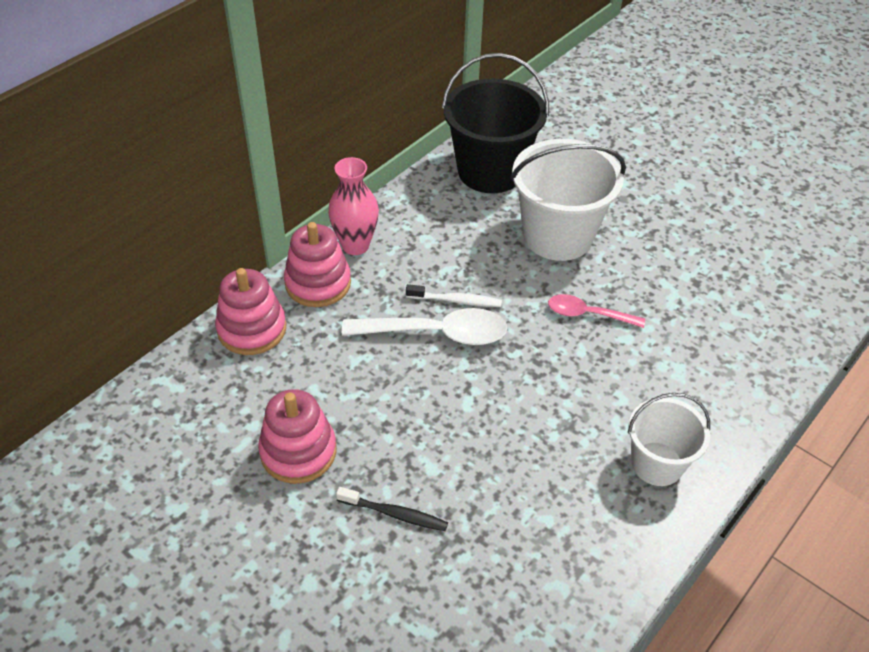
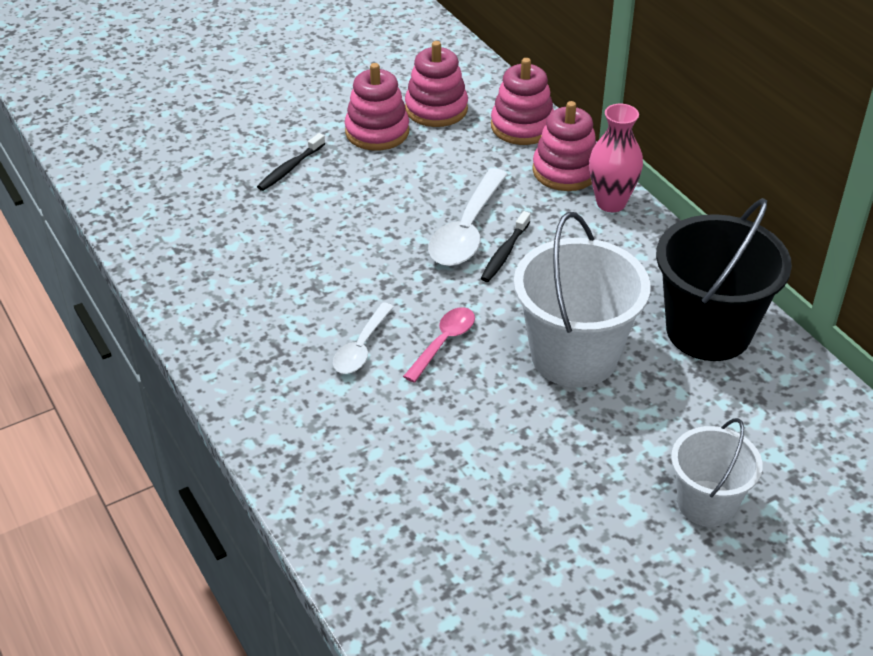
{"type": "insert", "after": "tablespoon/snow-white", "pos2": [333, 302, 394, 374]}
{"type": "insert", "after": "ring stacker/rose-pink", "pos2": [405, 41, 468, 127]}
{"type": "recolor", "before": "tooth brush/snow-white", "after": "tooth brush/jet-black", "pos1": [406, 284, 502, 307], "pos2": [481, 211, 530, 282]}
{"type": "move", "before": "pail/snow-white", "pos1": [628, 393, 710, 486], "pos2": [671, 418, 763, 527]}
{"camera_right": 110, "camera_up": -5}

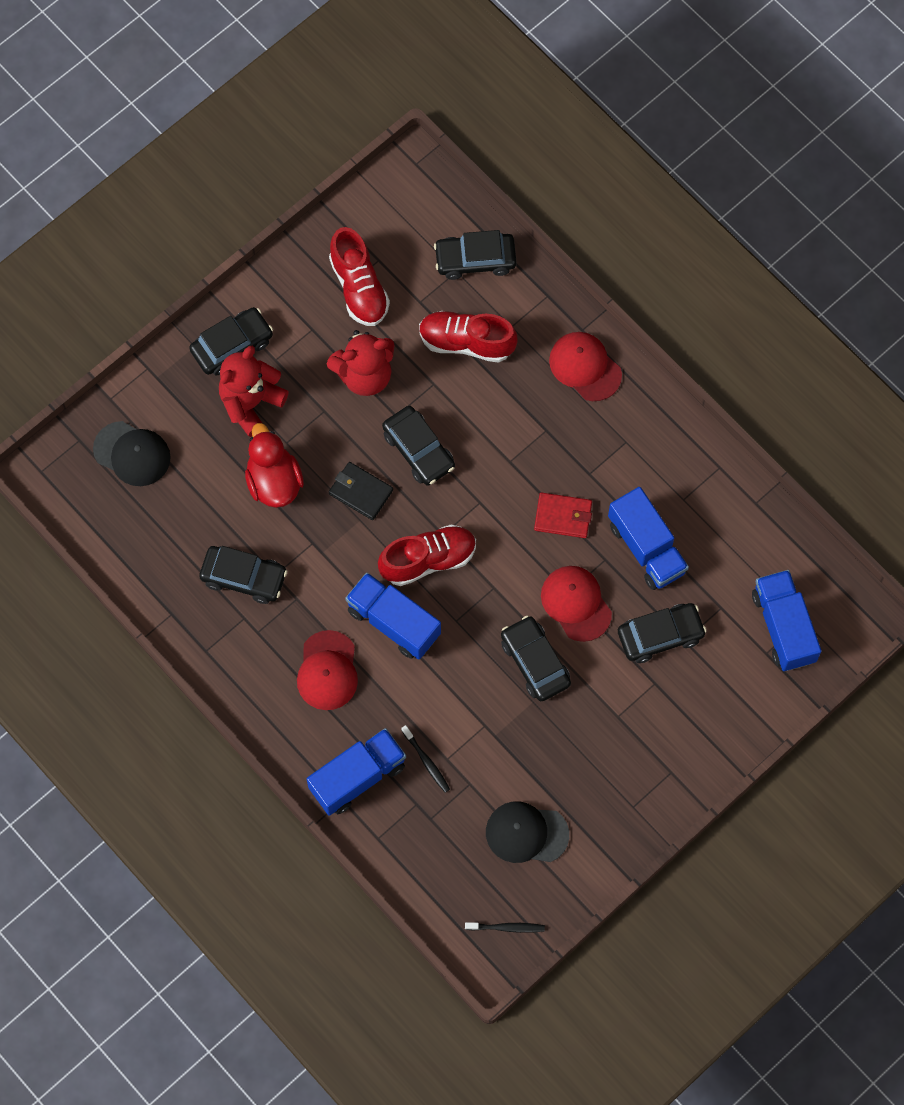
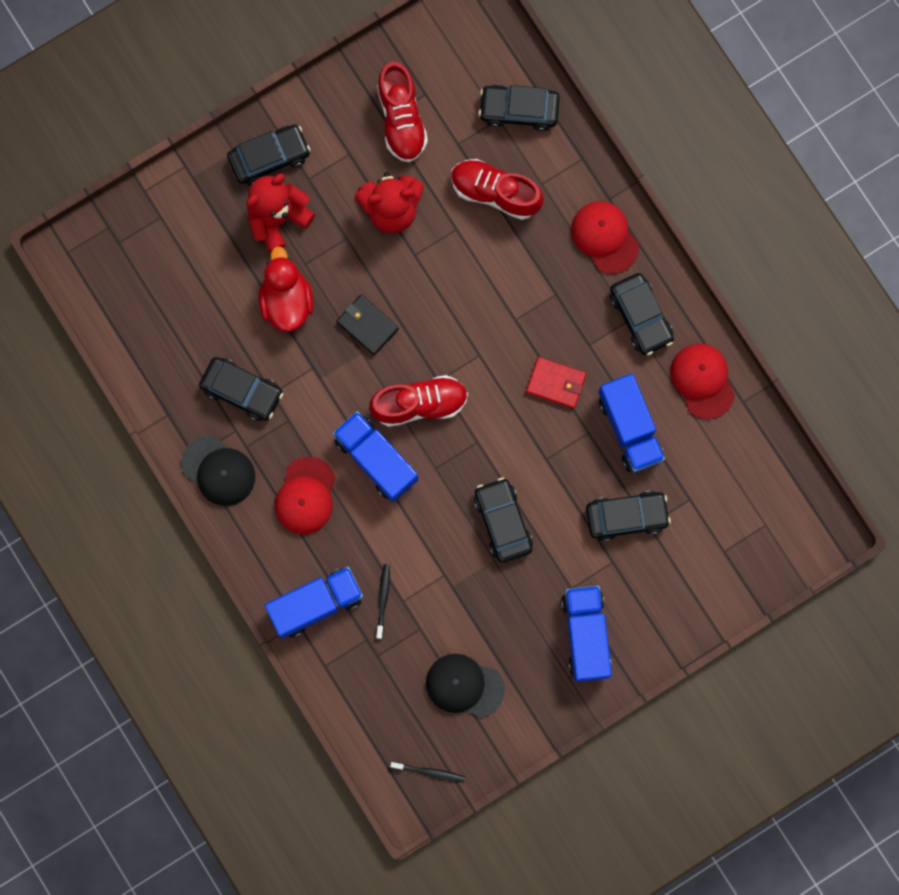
{"type": "move", "before": "peaked cap/jet-black", "pos1": [93, 421, 171, 486], "pos2": [181, 436, 255, 506]}
{"type": "rotate", "before": "tooth brush/jet-black", "pos1": [401, 725, 450, 793], "pos2": [376, 564, 390, 639], "turn": -150}
{"type": "move", "before": "lorry/blue", "pos1": [752, 570, 821, 671], "pos2": [561, 586, 612, 682]}
{"type": "move", "before": "automobile/jet-black", "pos1": [382, 406, 455, 486], "pos2": [610, 273, 674, 355]}
{"type": "move", "before": "peaked cap/crimson", "pos1": [541, 566, 612, 642], "pos2": [670, 343, 735, 419]}
{"camera_right": 10, "camera_up": 10}

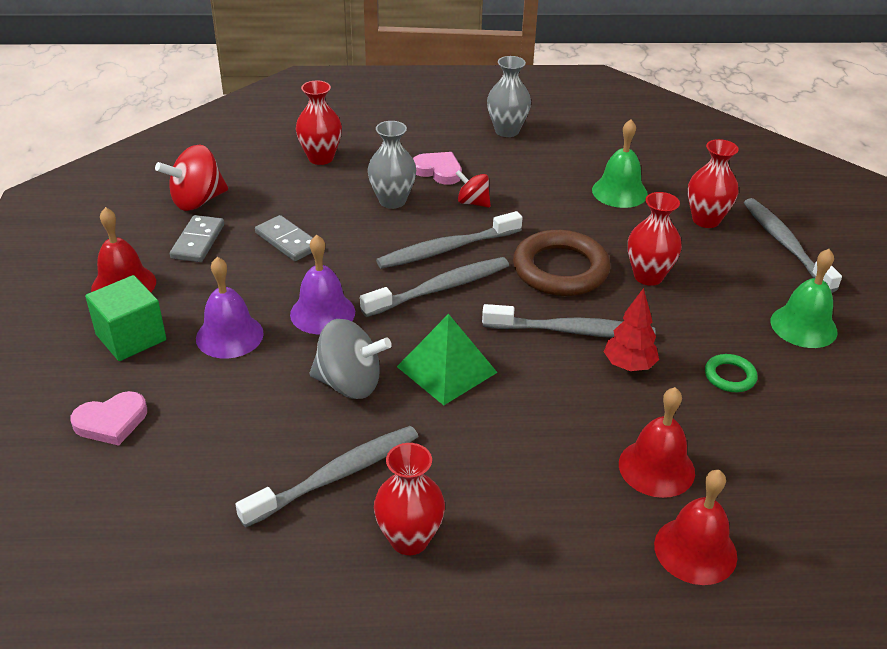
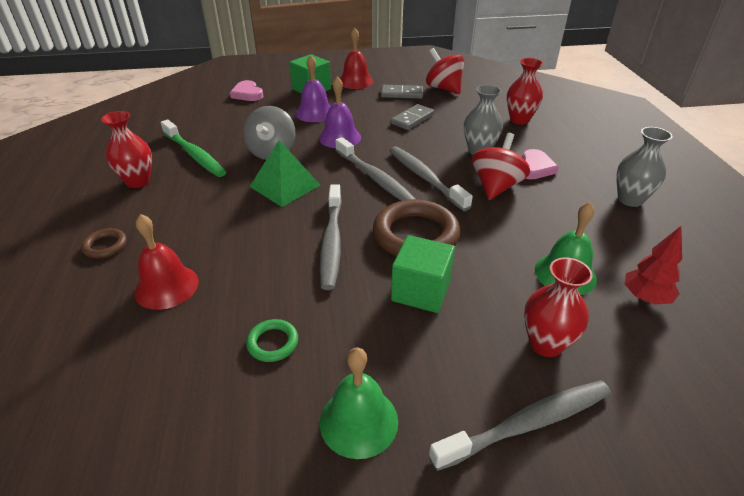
{"type": "insert", "after": "ring/russet", "pos2": [81, 228, 127, 258]}
{"type": "recolor", "before": "tooth brush/ash-grey", "after": "tooth brush/emerald", "pos1": [235, 426, 418, 528], "pos2": [161, 120, 226, 177]}
{"type": "replace", "before": "vase/crimson", "after": "cube/emerald", "pos1": [628, 192, 682, 286], "pos2": [391, 235, 455, 313]}
{"type": "resize", "before": "whirligig/crimson", "pos1": [455, 170, 491, 208], "pos2": [472, 133, 530, 200], "scale": 1.7}
{"type": "move", "before": "tree/crimson", "pos1": [604, 288, 659, 371], "pos2": [625, 226, 682, 304]}
{"type": "delete", "before": "hand bell/crimson", "pos1": [654, 470, 737, 585]}
{"camera_right": 85, "camera_up": 0}

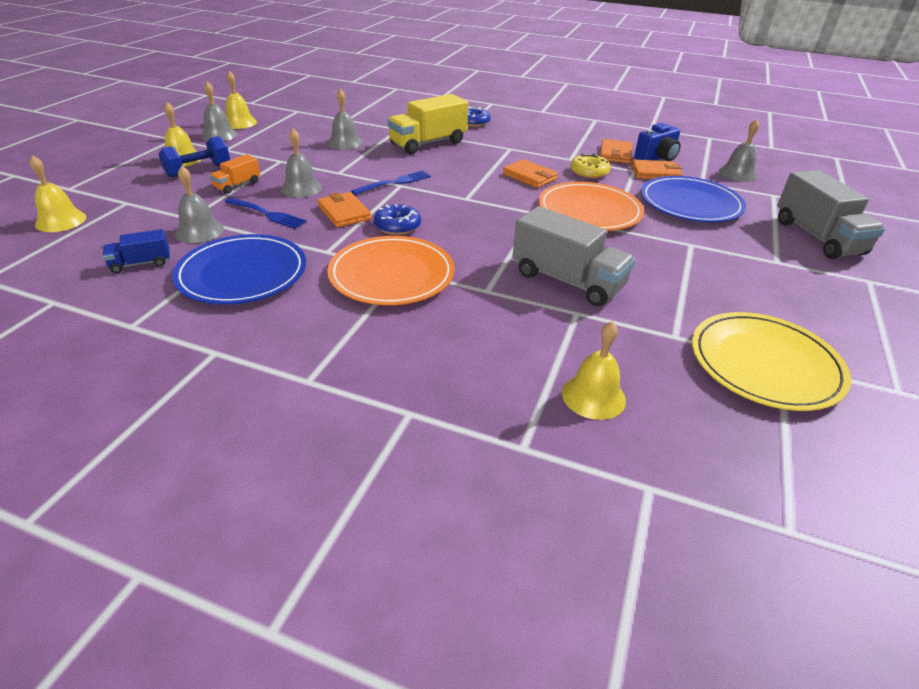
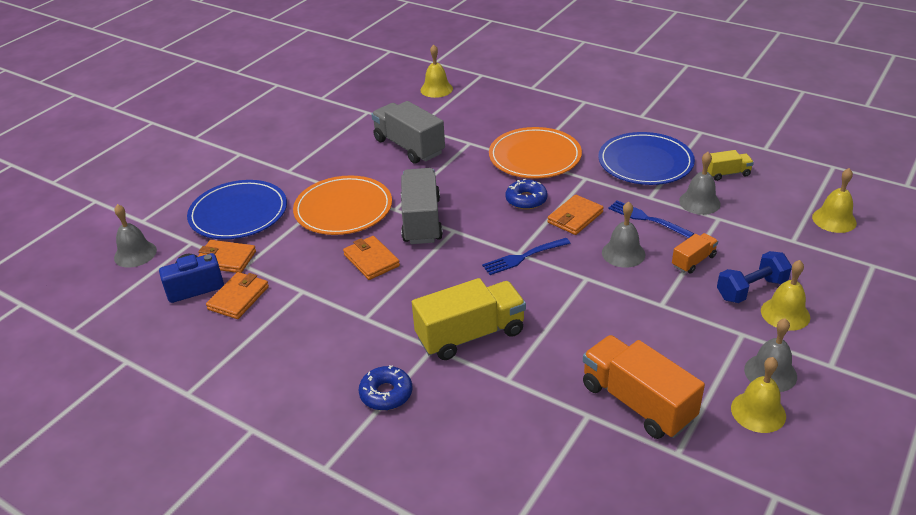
{"type": "move", "before": "lorry/ash-grey", "pos1": [777, 170, 885, 259], "pos2": [401, 168, 443, 244]}
{"type": "rotate", "before": "billfold/bright orange", "pos1": [317, 192, 371, 227], "pos2": [547, 195, 604, 235], "turn": 60}
{"type": "insert", "after": "lorry/bright orange", "pos2": [583, 335, 705, 439]}
{"type": "recolor", "before": "lorry/blue", "after": "lorry/golden", "pos1": [103, 229, 170, 273], "pos2": [707, 150, 754, 181]}
{"type": "delete", "before": "hand bell/ash-grey", "pos1": [328, 89, 363, 150]}
{"type": "delete", "before": "doughnut/golden", "pos1": [570, 153, 611, 178]}
{"type": "delete", "before": "dinner plate/golden", "pos1": [692, 312, 851, 411]}
{"camera_right": -165, "camera_up": 0}

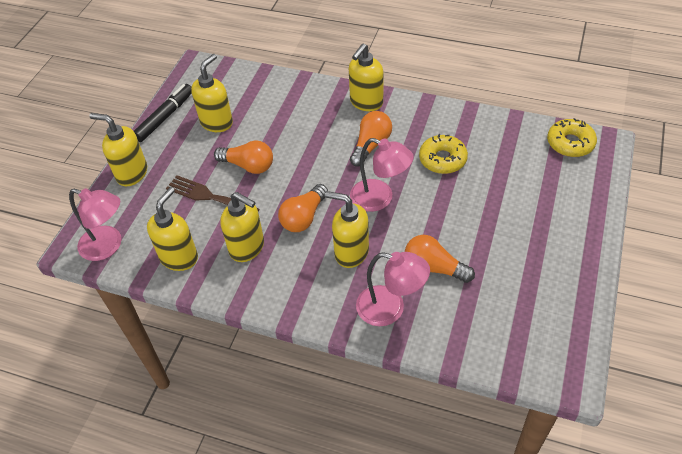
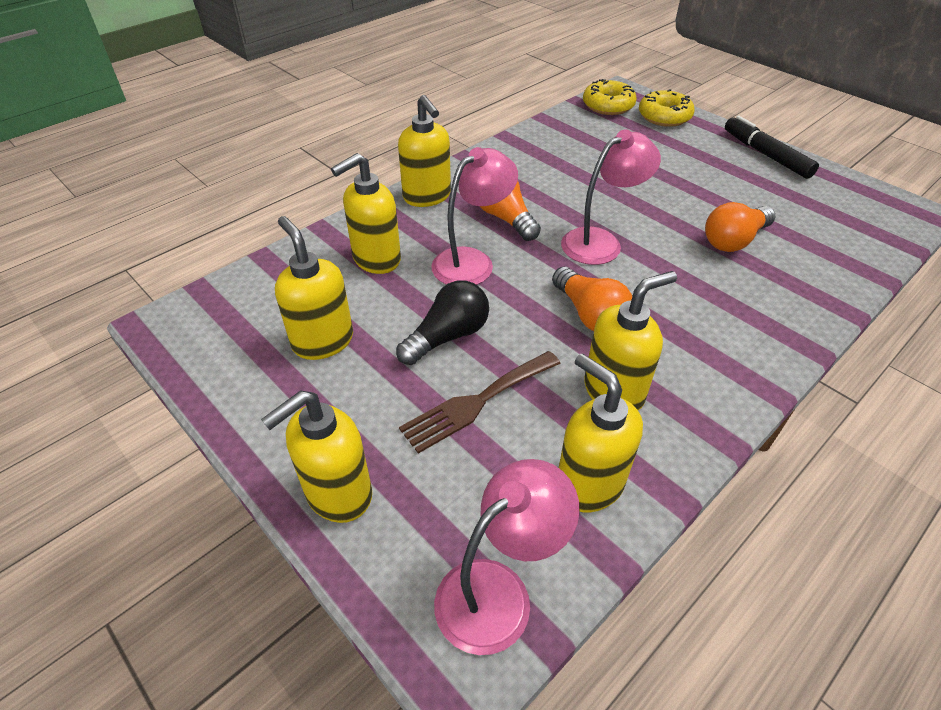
{"type": "move", "before": "soap pump/golden", "pos1": [325, 191, 369, 268], "pos2": [331, 153, 401, 274]}
{"type": "recolor", "before": "light bulb/bright orange", "after": "light bulb/jet-black", "pos1": [214, 140, 273, 174], "pos2": [396, 280, 489, 365]}
{"type": "move", "before": "desk lamp/rose-pink", "pos1": [356, 252, 430, 326], "pos2": [431, 147, 518, 285]}
{"type": "move", "before": "doughnut/golden", "pos1": [419, 134, 468, 174], "pos2": [639, 89, 695, 127]}
{"type": "move", "before": "felt pen/jet-black", "pos1": [134, 84, 192, 142], "pos2": [725, 116, 819, 179]}
{"camera_right": -65, "camera_up": -5}

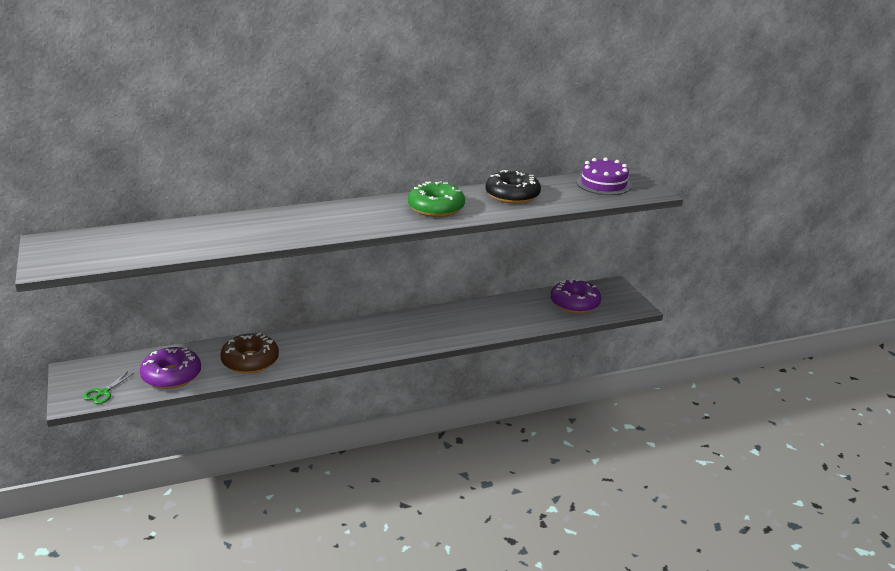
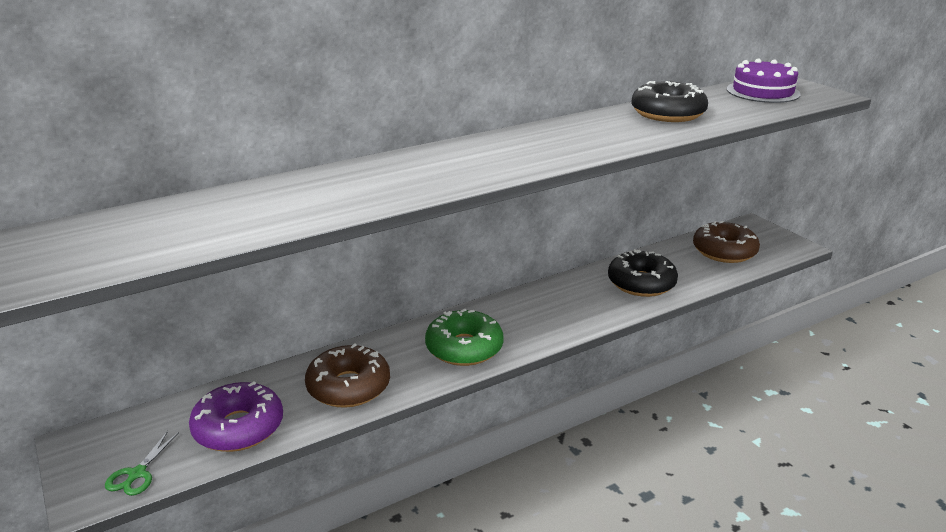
{"type": "move", "before": "doughnut/emerald", "pos1": [408, 181, 465, 217], "pos2": [425, 309, 504, 366]}
{"type": "insert", "after": "doughnut/jet-black", "pos2": [608, 249, 678, 297]}
{"type": "recolor", "before": "doughnut/royal purple", "after": "doughnut/russet", "pos1": [551, 279, 601, 313], "pos2": [693, 221, 760, 263]}
{"camera_right": -10, "camera_up": 0}

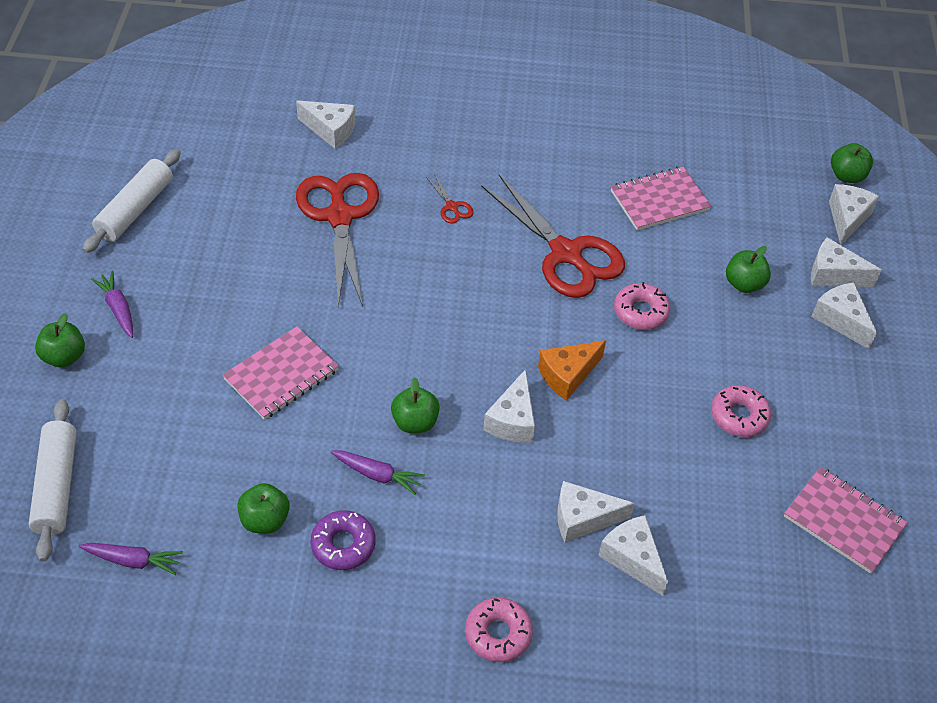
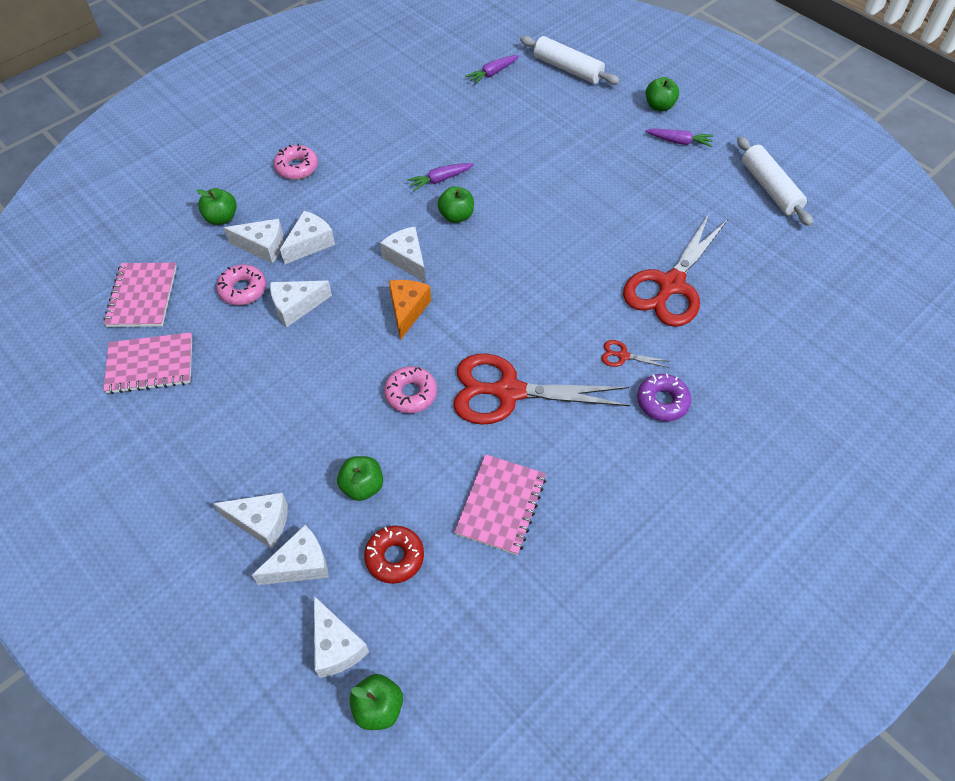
{"type": "move", "before": "exercise book/rose-pink", "pos1": [222, 327, 339, 420], "pos2": [103, 263, 177, 327]}
{"type": "move", "before": "apple/emerald", "pos1": [237, 483, 290, 533], "pos2": [196, 188, 237, 225]}
{"type": "move", "before": "doughnut/rose-pink", "pos1": [711, 385, 771, 437], "pos2": [216, 265, 266, 305]}
{"type": "move", "before": "cheese/snow-white", "pos1": [296, 100, 355, 149], "pos2": [270, 281, 332, 327]}
{"type": "insert", "after": "doughnut/crimson", "pos2": [364, 526, 424, 584]}
{"type": "rotate", "before": "scissors/crimson", "pos1": [296, 173, 379, 307], "pos2": [623, 214, 728, 327], "turn": 90}
{"type": "move", "before": "doughnut/royal purple", "pos1": [311, 510, 376, 570], "pos2": [637, 374, 691, 421]}
{"camera_right": 135, "camera_up": 5}

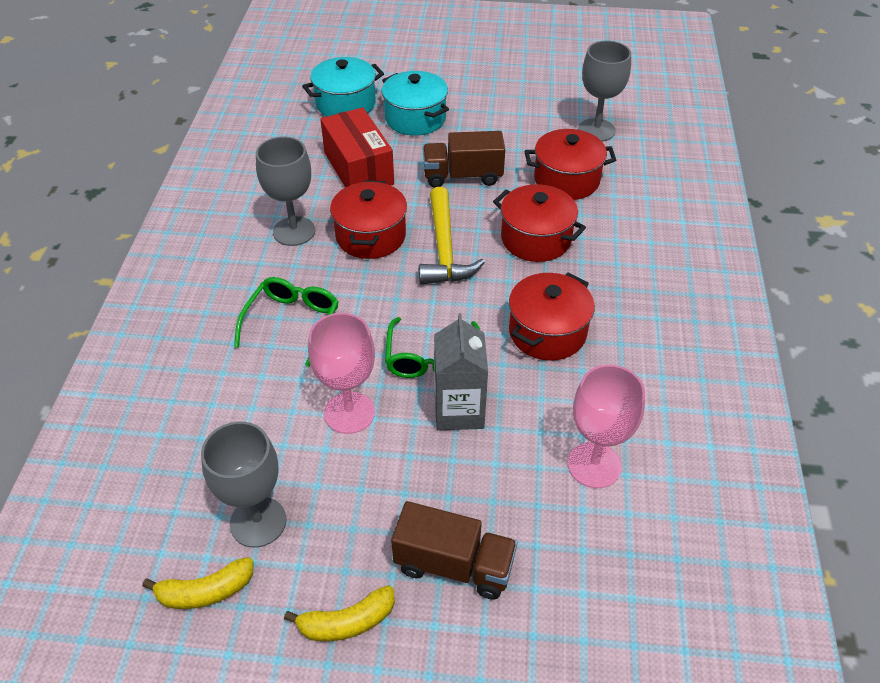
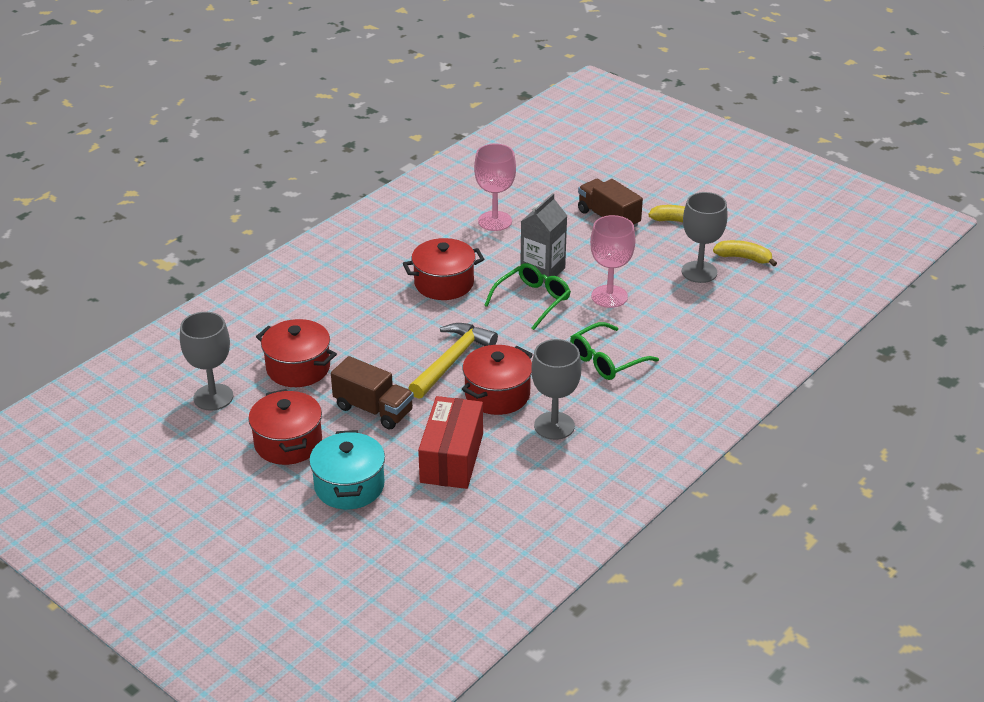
{"type": "move", "before": "stockpot/crimson", "pos1": [493, 184, 586, 262], "pos2": [248, 389, 322, 465]}
{"type": "delete", "before": "stockpot/turquoise", "pos1": [302, 57, 384, 117]}
{"camera_right": -145, "camera_up": -10}

